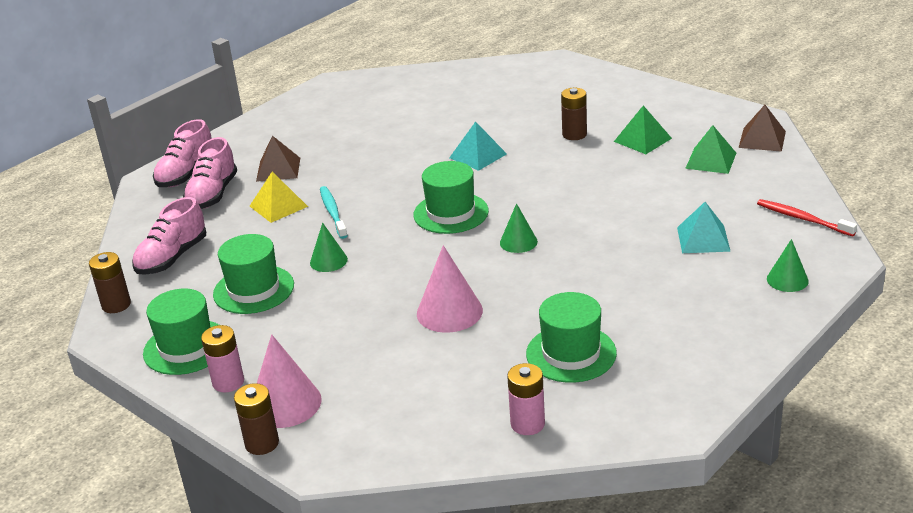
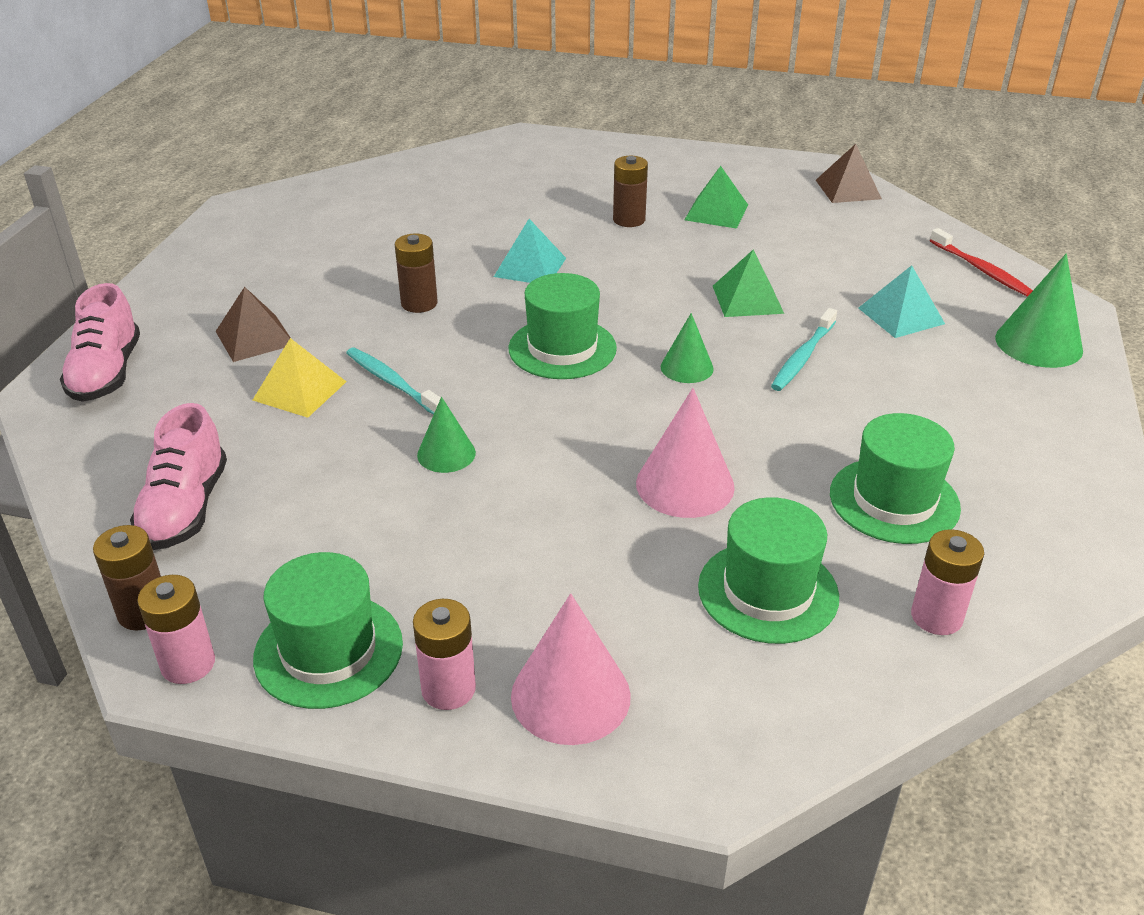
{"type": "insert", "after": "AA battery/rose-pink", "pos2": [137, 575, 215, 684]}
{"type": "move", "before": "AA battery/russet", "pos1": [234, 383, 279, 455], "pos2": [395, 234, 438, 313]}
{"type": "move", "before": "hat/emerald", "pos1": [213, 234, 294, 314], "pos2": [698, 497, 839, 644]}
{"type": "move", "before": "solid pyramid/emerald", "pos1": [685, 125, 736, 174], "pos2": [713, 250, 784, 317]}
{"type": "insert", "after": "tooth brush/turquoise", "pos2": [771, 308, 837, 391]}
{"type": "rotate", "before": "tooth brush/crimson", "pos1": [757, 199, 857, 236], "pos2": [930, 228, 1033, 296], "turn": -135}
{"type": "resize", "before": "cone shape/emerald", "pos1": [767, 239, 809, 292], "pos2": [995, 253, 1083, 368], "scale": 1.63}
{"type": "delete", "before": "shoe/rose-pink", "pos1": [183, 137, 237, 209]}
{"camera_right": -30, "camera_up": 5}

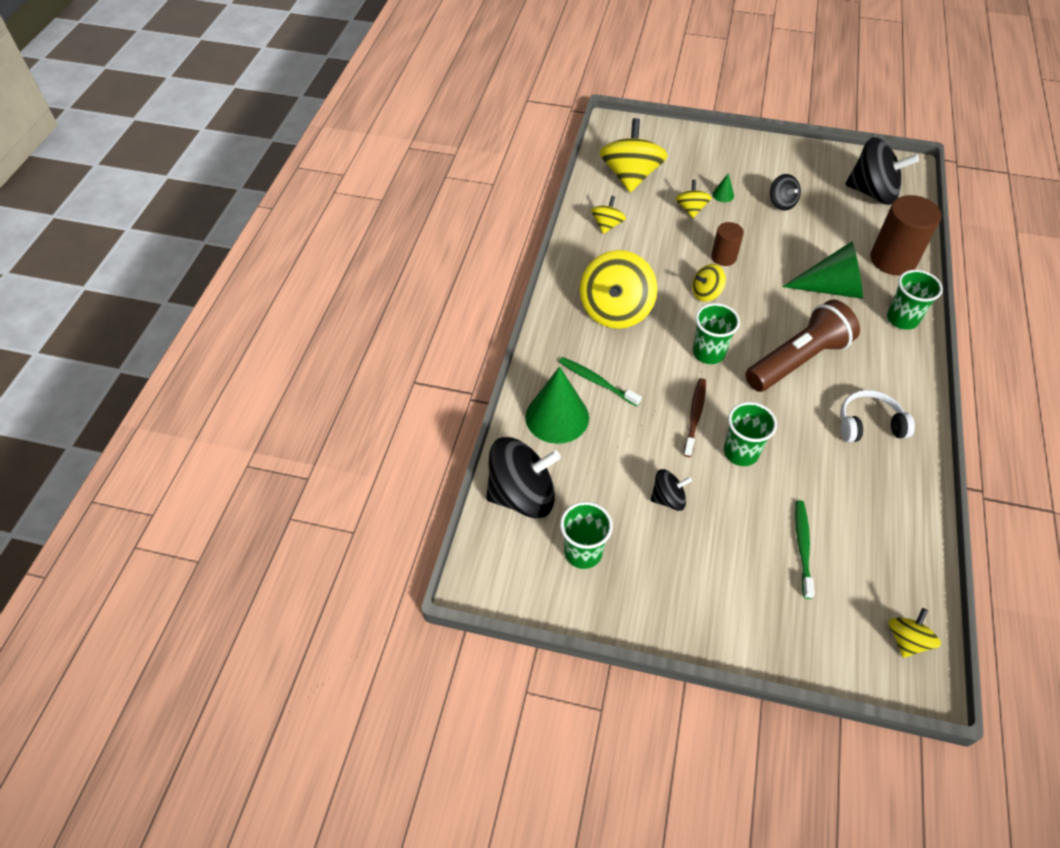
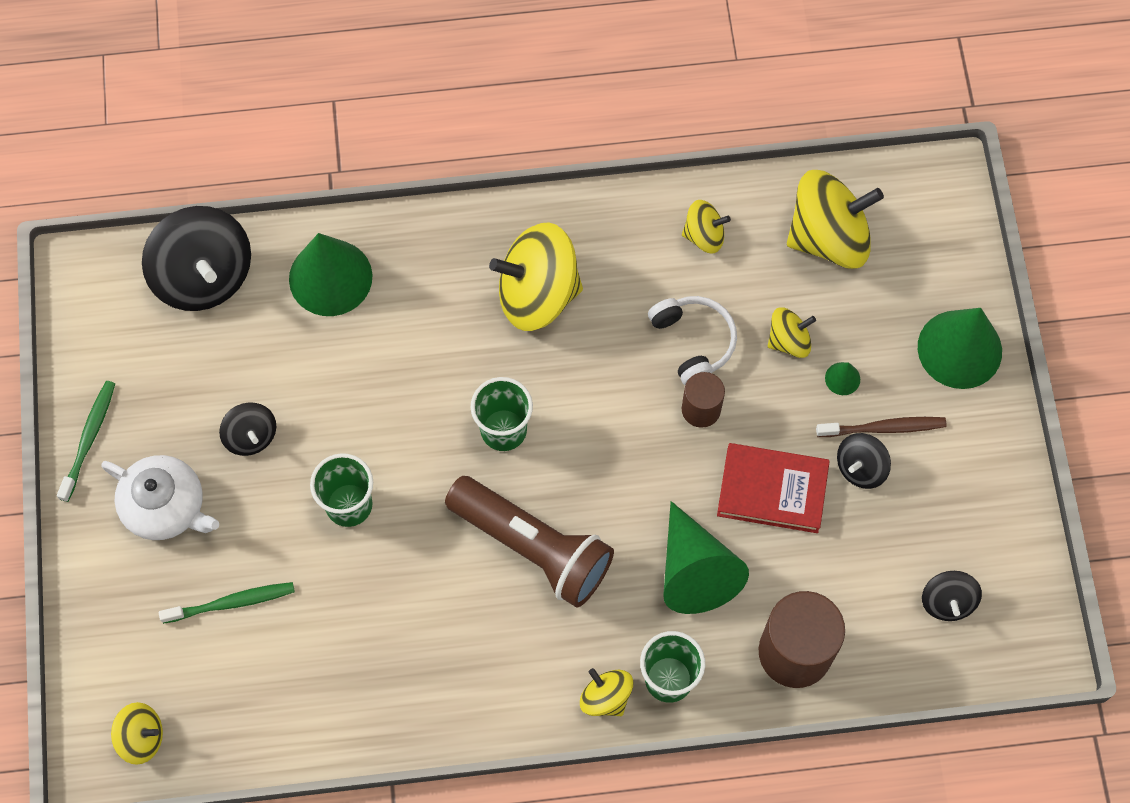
{"type": "move", "before": "tooth brush/emerald", "pos1": [559, 357, 641, 406], "pos2": [57, 381, 115, 502]}
{"type": "insert", "after": "china teapot/snow-white", "pos2": [101, 455, 219, 540]}
{"type": "move", "before": "whirligig/golden", "pos1": [692, 264, 726, 302], "pos2": [580, 668, 633, 716]}
{"type": "move", "before": "over-ear headphones/snow-white", "pos1": [840, 390, 915, 442], "pos2": [648, 296, 737, 385]}
{"type": "insert", "after": "book/crimson", "pos2": [717, 443, 830, 533]}
{"type": "move", "before": "tooth brush/russet", "pos1": [683, 378, 706, 457], "pos2": [816, 417, 947, 437]}
{"type": "insert", "after": "cone shape/emerald", "pos2": [918, 308, 1002, 389]}
{"type": "resize", "before": "whirligig/jet-black", "pos1": [845, 137, 919, 205], "pos2": [922, 571, 982, 621], "scale": 0.51}
{"type": "delete", "before": "beaker/emerald", "pos1": [560, 502, 613, 569]}
{"camera_right": 70, "camera_up": 15}

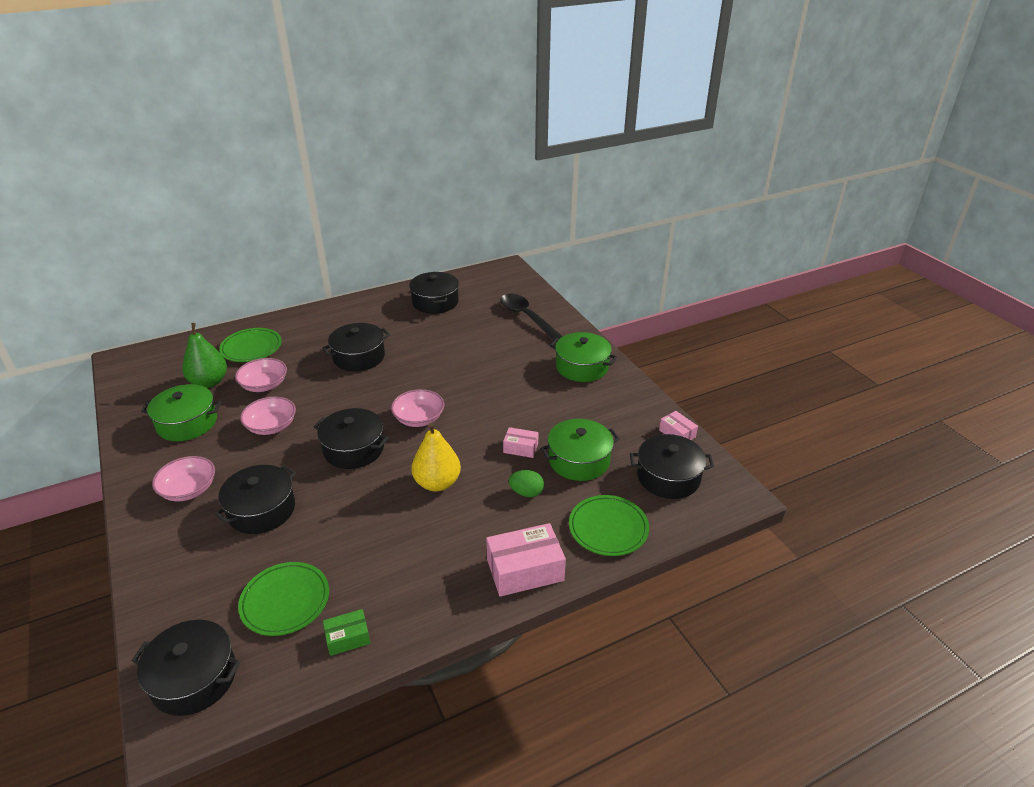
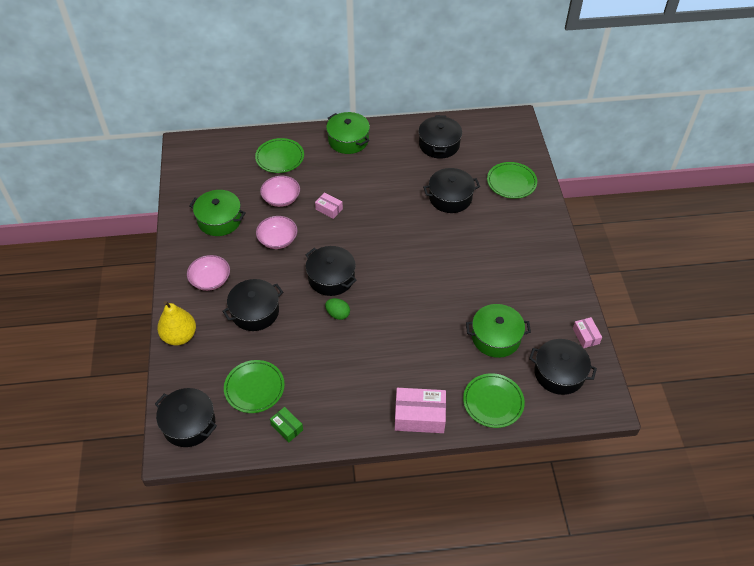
{"type": "move", "before": "pear fruit/golden", "pos1": [411, 423, 461, 491], "pos2": [157, 301, 196, 345]}
{"type": "rotate", "before": "parcel/emerald", "pos1": [323, 609, 370, 656], "pos2": [270, 407, 303, 442], "turn": 45}
{"type": "move", "before": "parcel/rose-pink", "pos1": [503, 427, 539, 458], "pos2": [315, 192, 343, 219]}
{"type": "move", "before": "toy egg/emerald", "pos1": [509, 470, 544, 497], "pos2": [325, 298, 350, 320]}
{"type": "move", "before": "stockpot/emerald", "pos1": [550, 332, 617, 382], "pos2": [326, 112, 370, 154]}
{"type": "move", "before": "stockpot/jet-black", "pos1": [322, 323, 390, 371], "pos2": [423, 168, 480, 213]}
{"type": "replace", "before": "tablespoon/jet-black", "after": "dinner plate/emerald", "pos1": [500, 294, 563, 343], "pos2": [487, 162, 537, 199]}
{"type": "delete", "before": "pear fruit/emerald", "pos1": [182, 323, 227, 388]}
{"type": "delete", "before": "bowl/rose-pink", "pos1": [391, 389, 444, 427]}
{"camera_right": 20, "camera_up": 15}

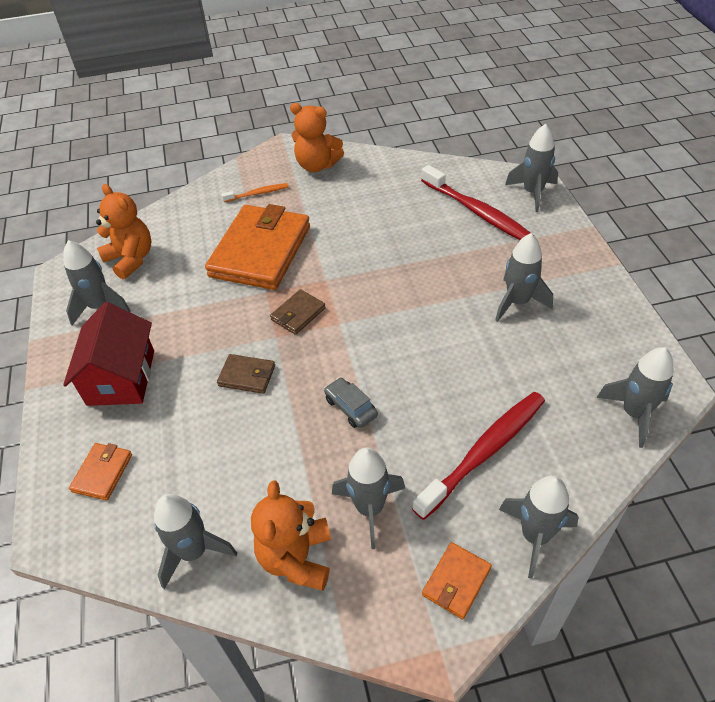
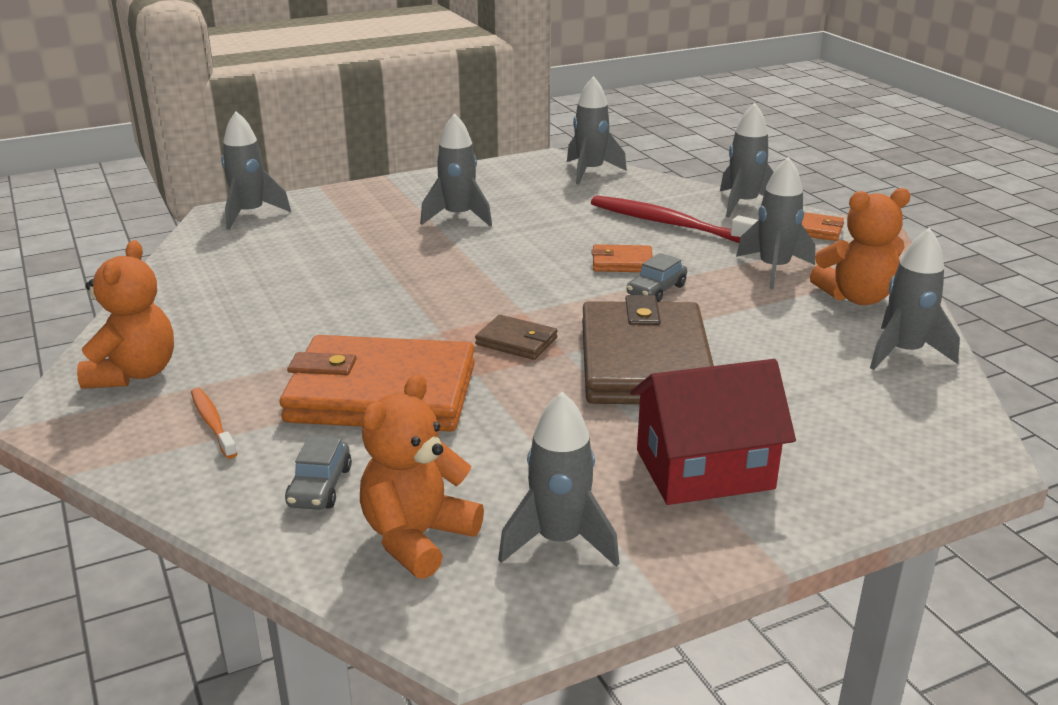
{"type": "insert", "after": "automobile/ash-grey", "pos2": [285, 436, 352, 510]}
{"type": "resize", "before": "billfold/russet", "pos1": [217, 354, 275, 394], "pos2": [582, 295, 714, 404], "scale": 2.31}
{"type": "move", "before": "billfold/bright orange", "pos1": [69, 443, 132, 501], "pos2": [592, 244, 653, 272]}
{"type": "delete", "before": "tooth brush/crimson", "pos1": [421, 165, 530, 240]}
{"camera_right": -105, "camera_up": -20}

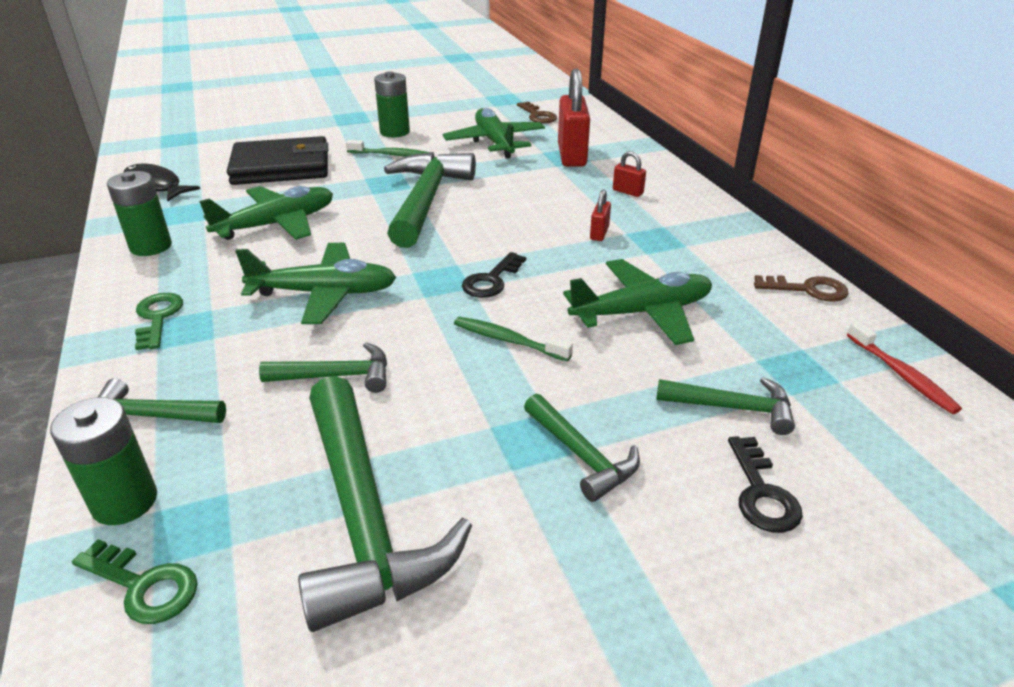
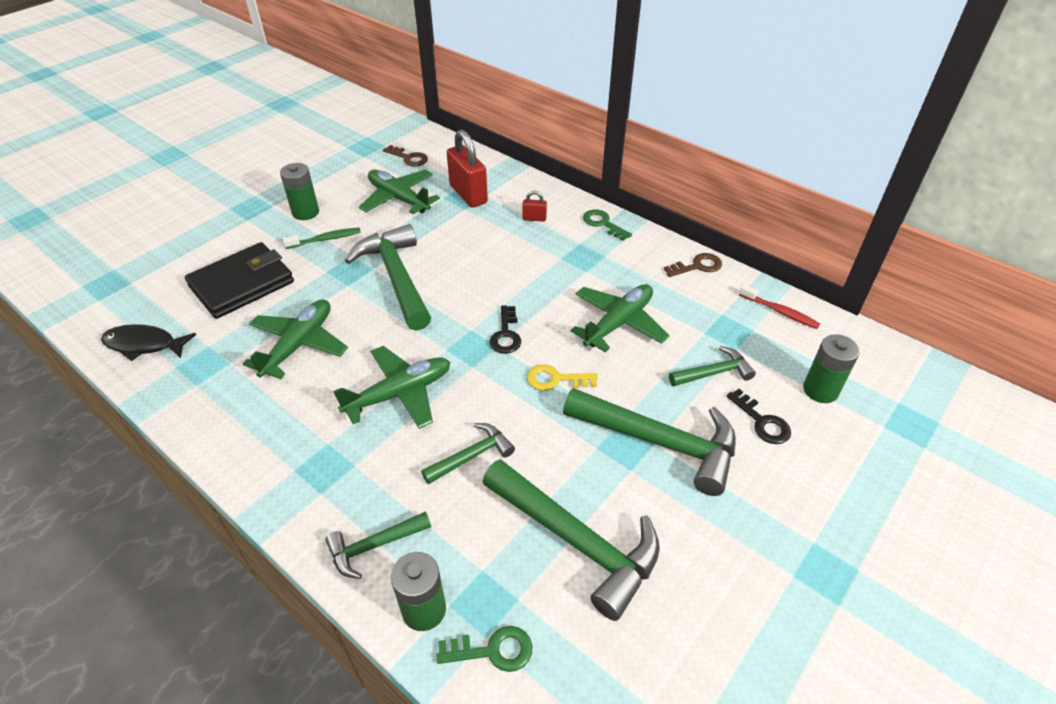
{"type": "replace", "before": "tooth brush/emerald", "after": "door key/golden", "pos1": [454, 317, 573, 361], "pos2": [527, 365, 598, 391]}
{"type": "resize", "before": "hammer/emerald", "pos1": [524, 394, 640, 502], "pos2": [563, 388, 736, 496], "scale": 1.92}
{"type": "move", "before": "door key/emerald", "pos1": [135, 293, 183, 350], "pos2": [583, 209, 632, 241]}
{"type": "move", "before": "AA battery/emerald", "pos1": [107, 171, 172, 256], "pos2": [803, 334, 860, 403]}
{"type": "delete", "before": "lock/crimson", "pos1": [590, 189, 611, 241]}
{"camera_right": -30, "camera_up": 10}

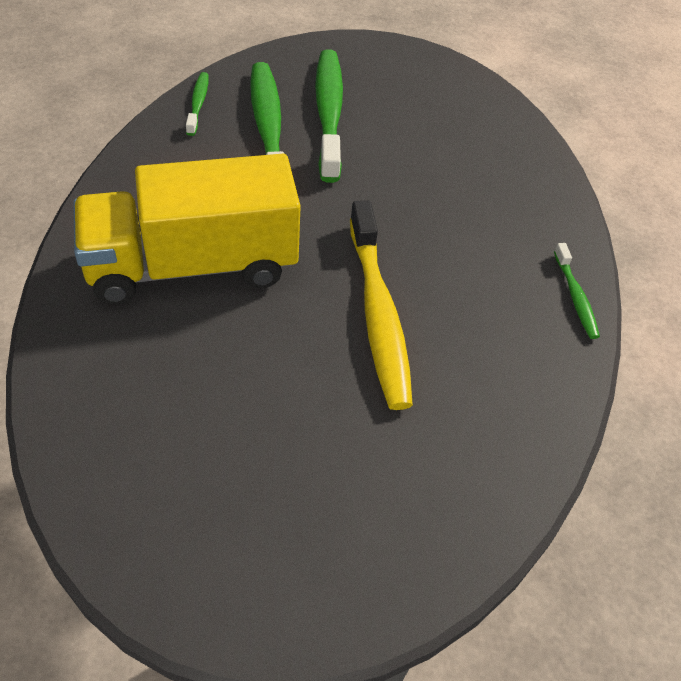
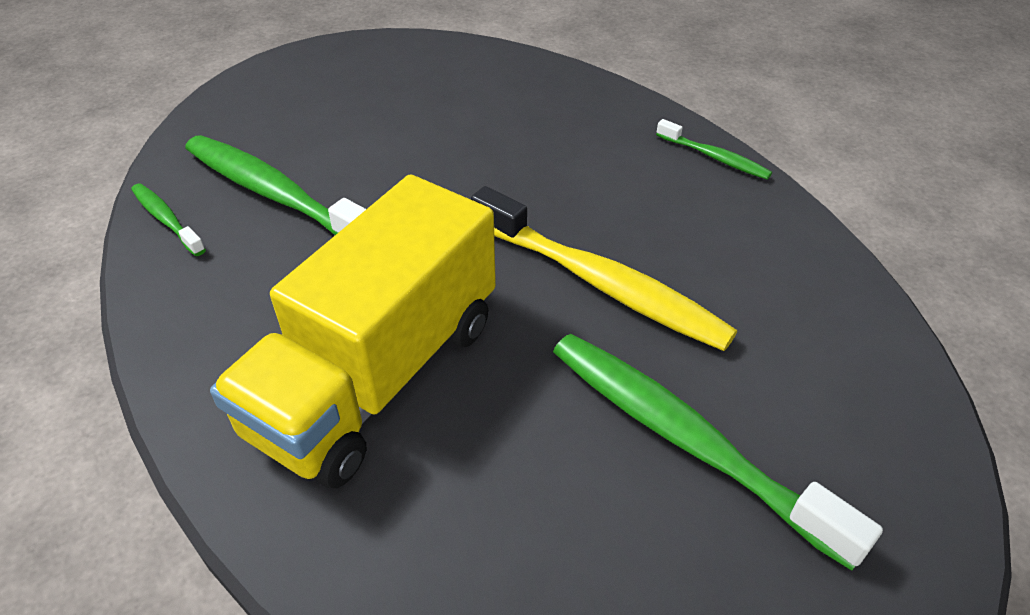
{"type": "move", "before": "tooth brush/emerald", "pos1": [315, 49, 343, 183], "pos2": [553, 334, 883, 571]}
{"camera_right": -40, "camera_up": -5}

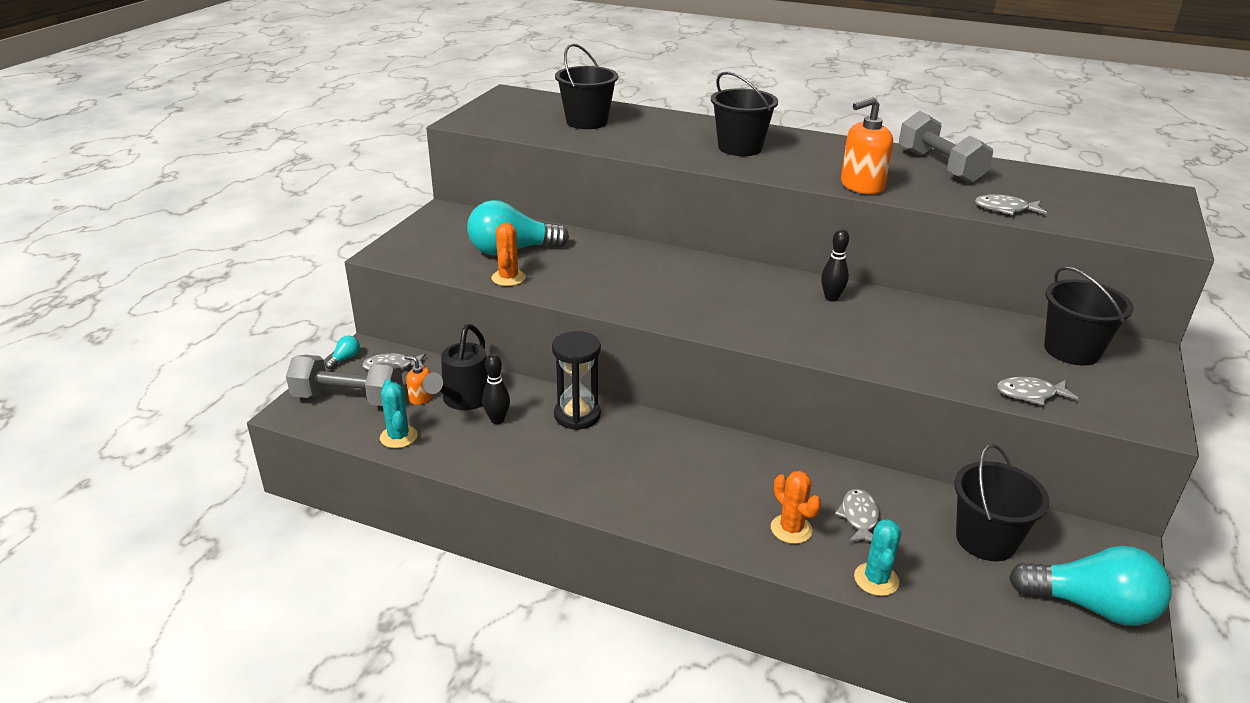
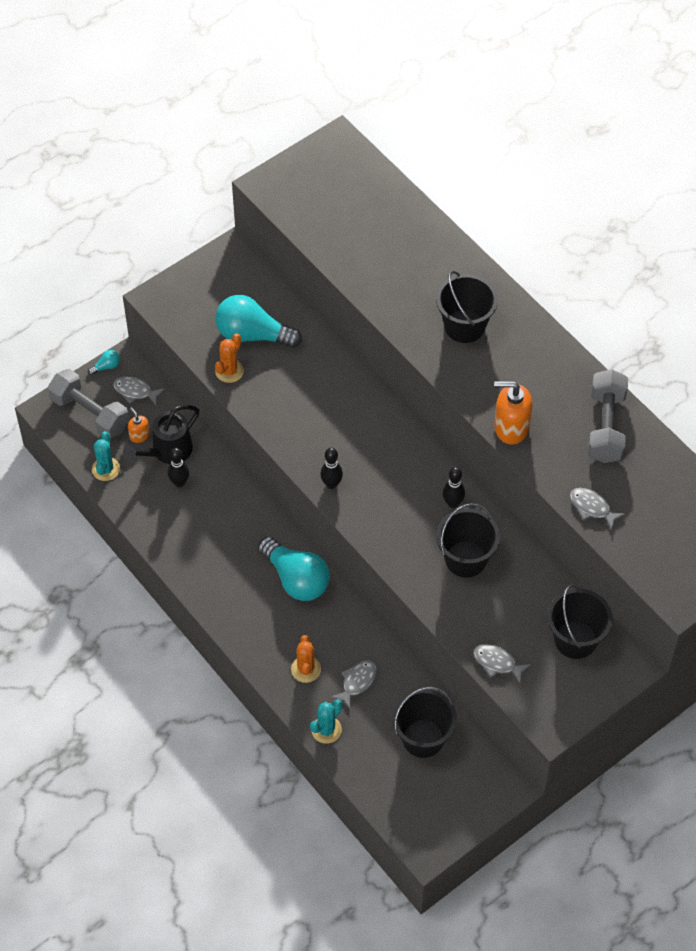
{"type": "move", "before": "light bulb/turquoise", "pos1": [1009, 546, 1171, 626], "pos2": [258, 537, 330, 601]}
{"type": "insert", "after": "tenpin/jet-black", "pos2": [320, 448, 343, 489]}
{"type": "move", "before": "pail/jet-black", "pos1": [555, 43, 618, 129], "pos2": [436, 503, 500, 578]}
{"type": "delete", "before": "hourglass/jet-black", "pos1": [552, 331, 601, 430]}
{"camera_right": 30, "camera_up": 25}

